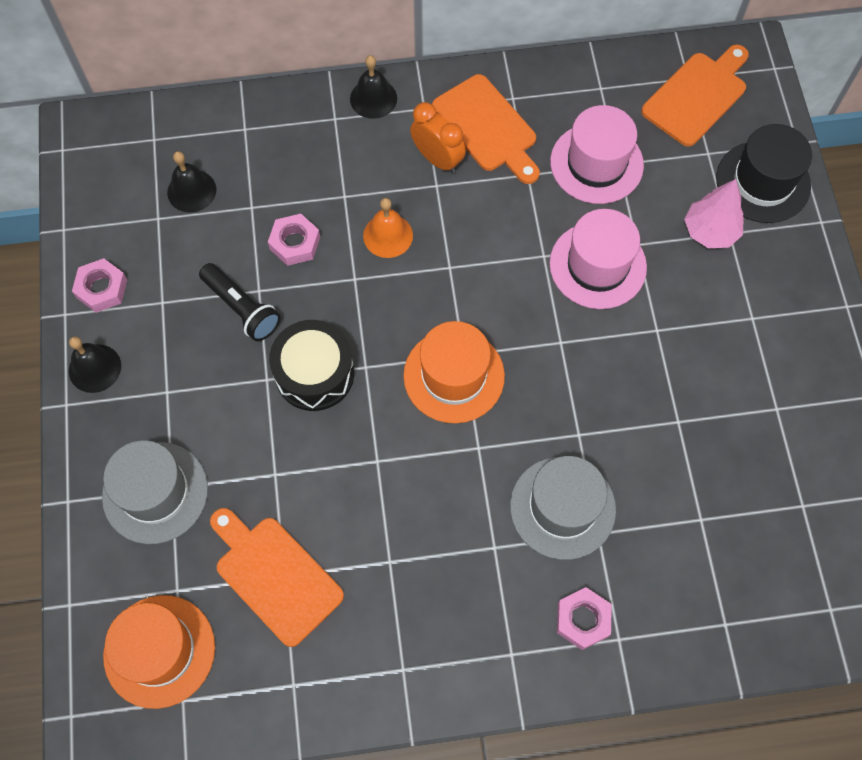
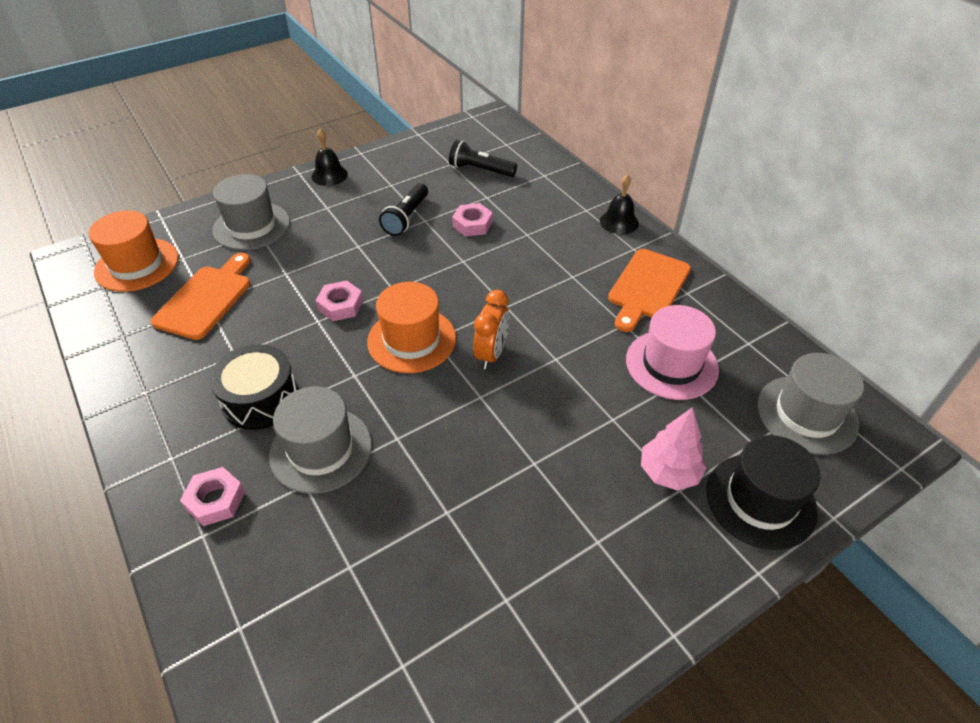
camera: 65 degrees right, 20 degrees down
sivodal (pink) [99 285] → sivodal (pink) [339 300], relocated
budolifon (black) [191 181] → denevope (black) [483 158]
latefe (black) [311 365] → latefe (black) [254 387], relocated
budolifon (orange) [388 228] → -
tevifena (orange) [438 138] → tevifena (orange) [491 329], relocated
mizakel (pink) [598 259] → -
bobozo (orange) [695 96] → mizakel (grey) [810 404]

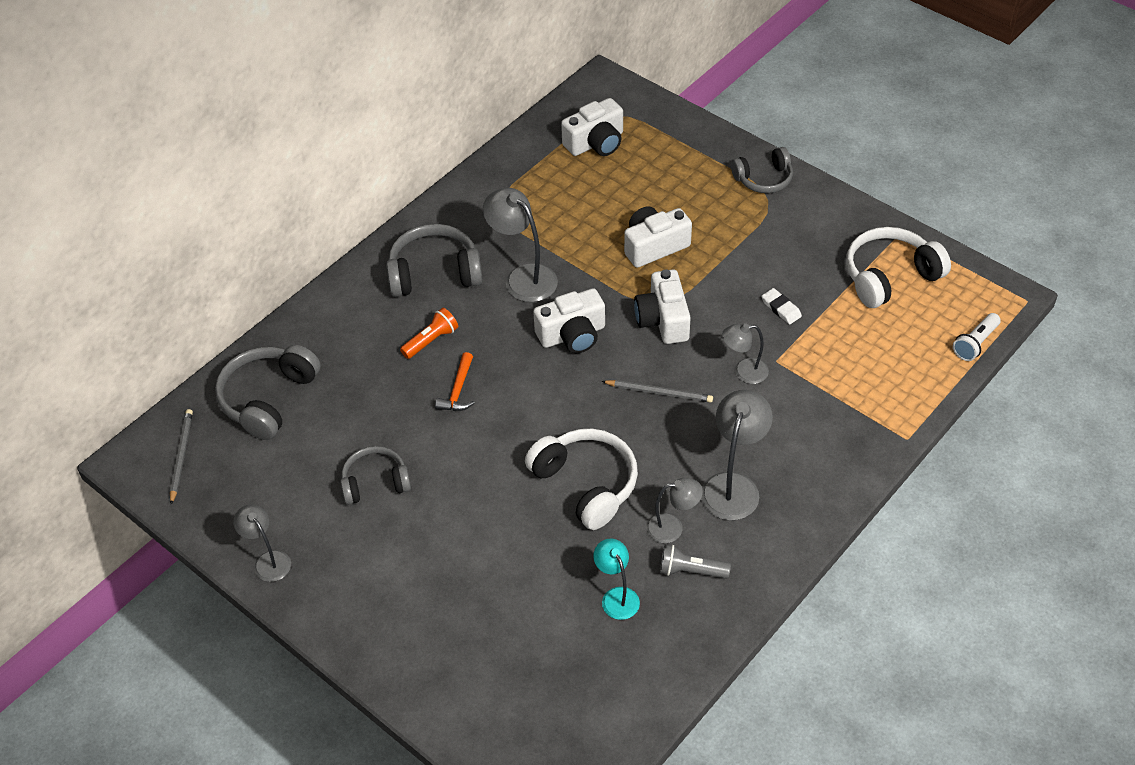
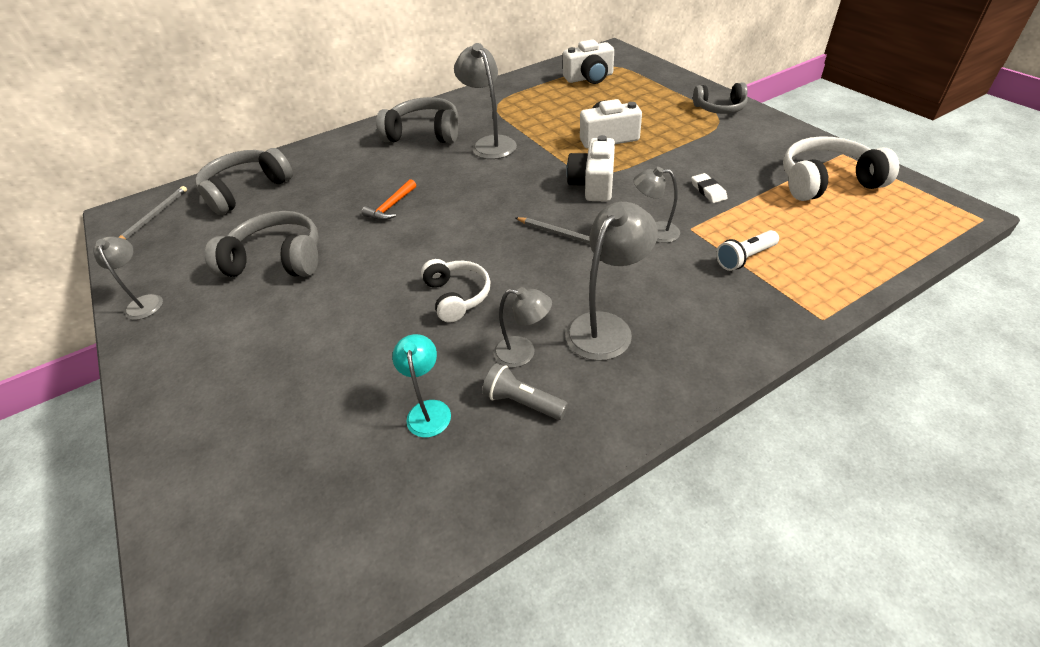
camera: 20 degrees right, 5 degrees down
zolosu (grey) [375 475] → zolosu (grey) [262 244], x1.53
denevope (orange) [429 333] → -
zolosu (white) [581 479] → zolosu (white) [455 291], x0.65
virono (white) [569 320] → -
denevope (white) [977 337] → denevope (white) [747 250], relocated

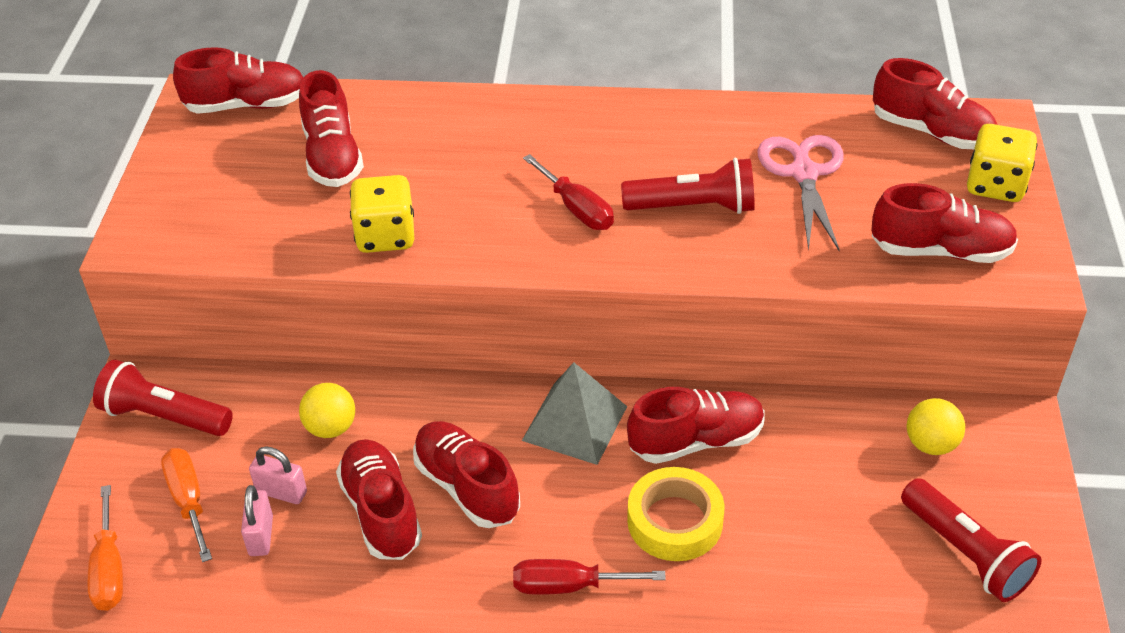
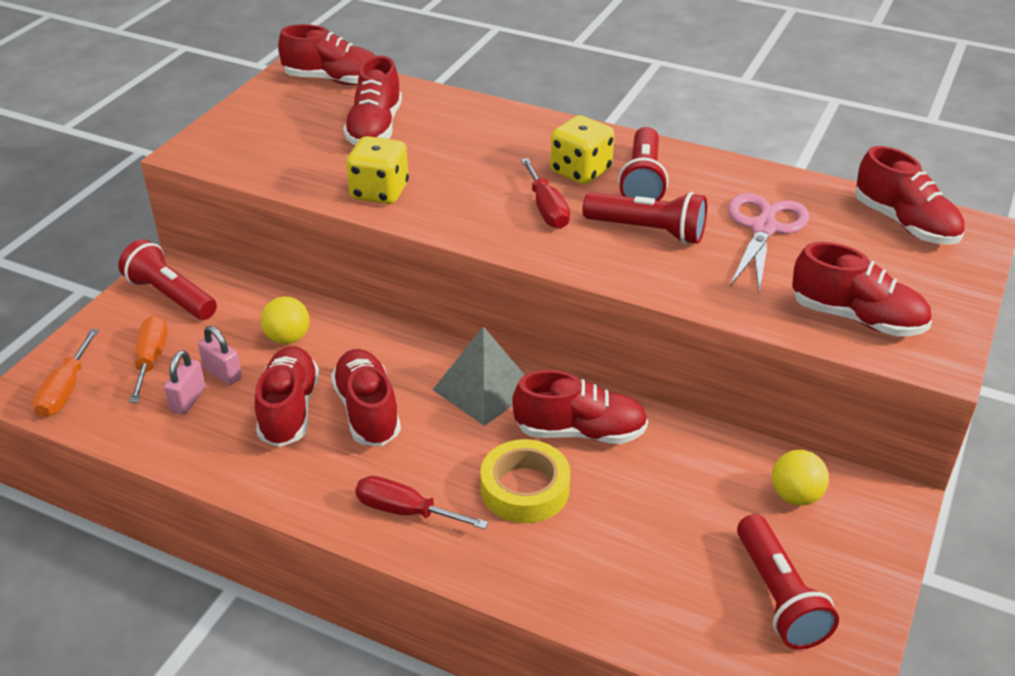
camera: 20 degrees right, 5 degrees down
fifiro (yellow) [1002 163] → fifiro (yellow) [582 149], relocated
- → denevope (red) [643 164]

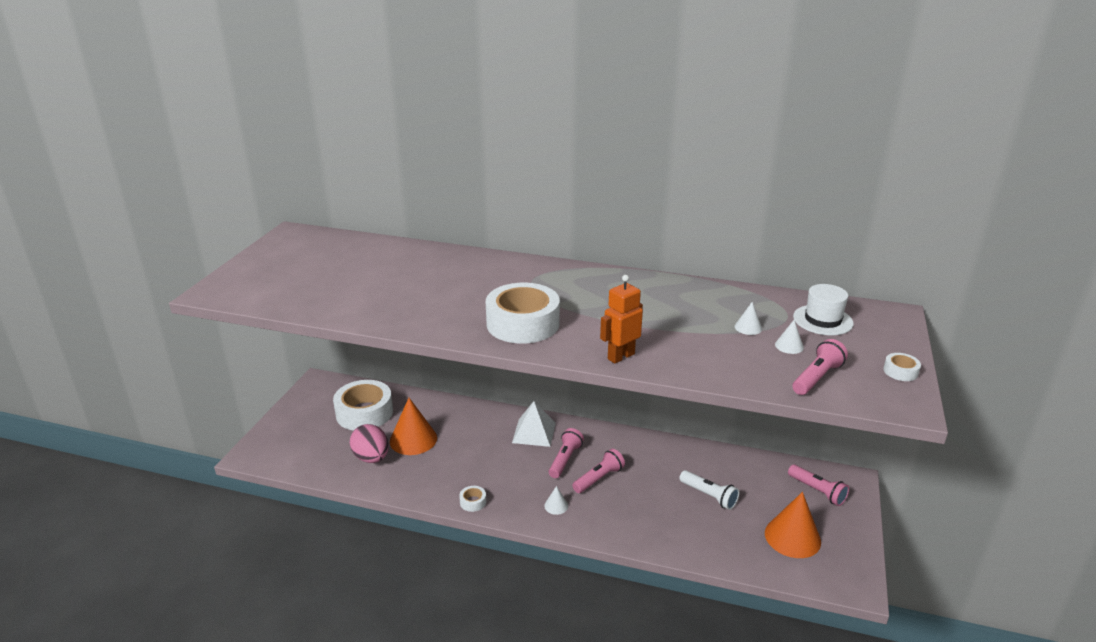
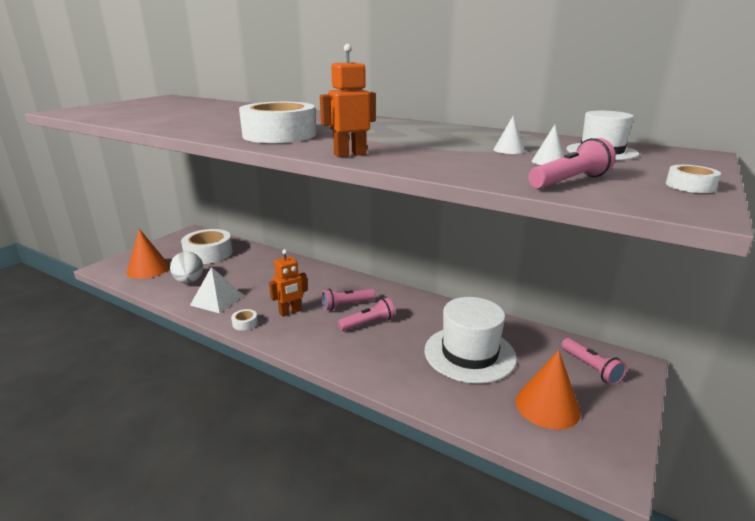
camera: 15 degrees right, 5 degrees down
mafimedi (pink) [369 443] → mafimedi (white) [186 267]
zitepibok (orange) [413 426] → zitepibok (orange) [148 254], relocated
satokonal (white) [534 424] → satokonal (white) [217 290], relocated
zitepibok (white) [556 500] → -
denevope (pink) [566 453] → denevope (pink) [348 299], 150 degrees counterclockwise
denevope (white) [709 490] → mizakel (white) [471 340]
- → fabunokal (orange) [288 283]

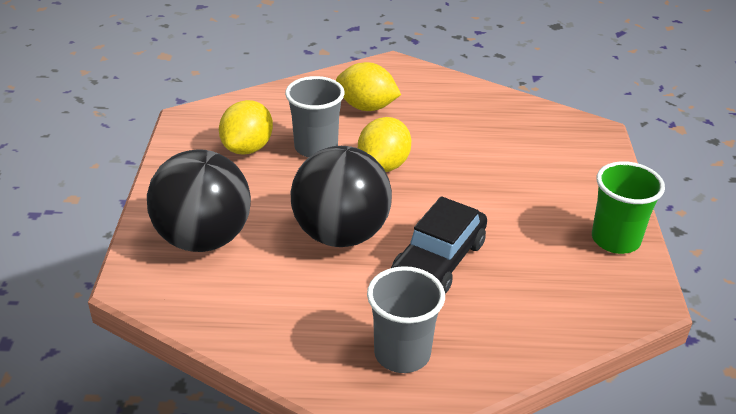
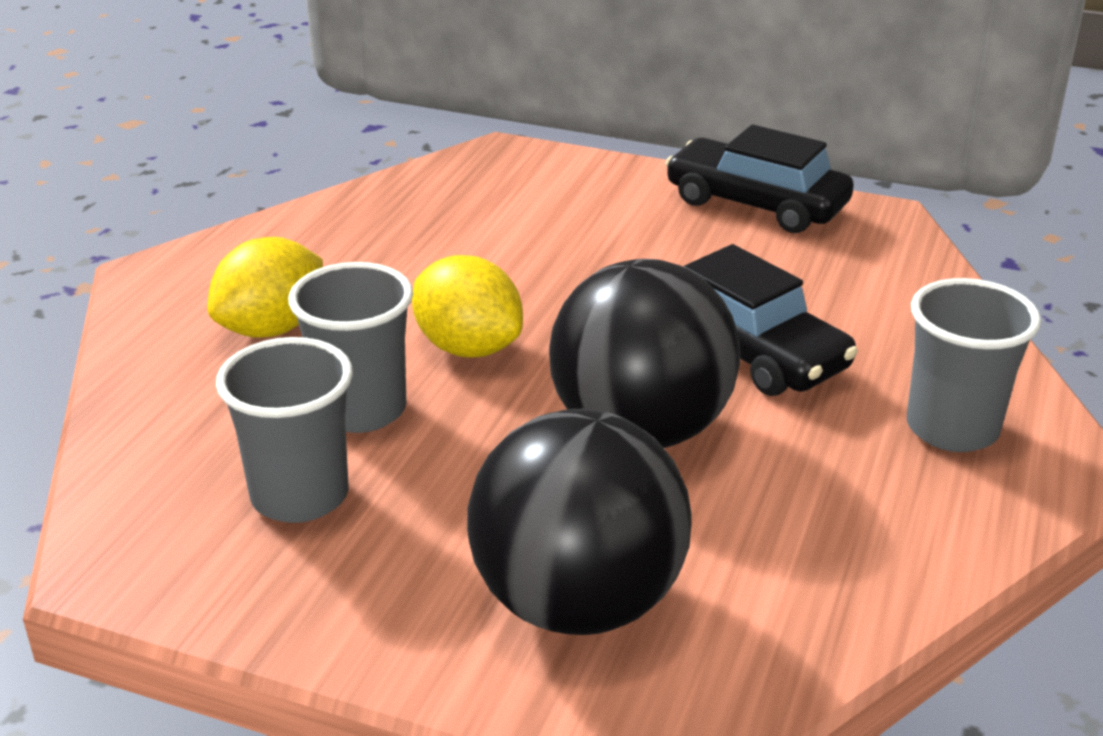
camera: 70 degrees left, 5 degrees down
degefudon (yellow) [246 127] → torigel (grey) [284 430]
torigel (green) [628 207] → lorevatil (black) [759 179]

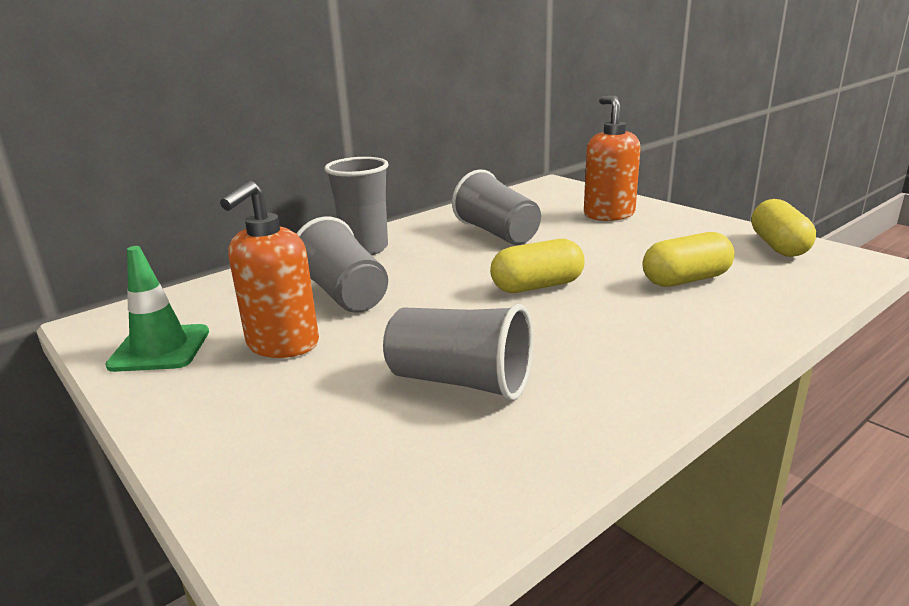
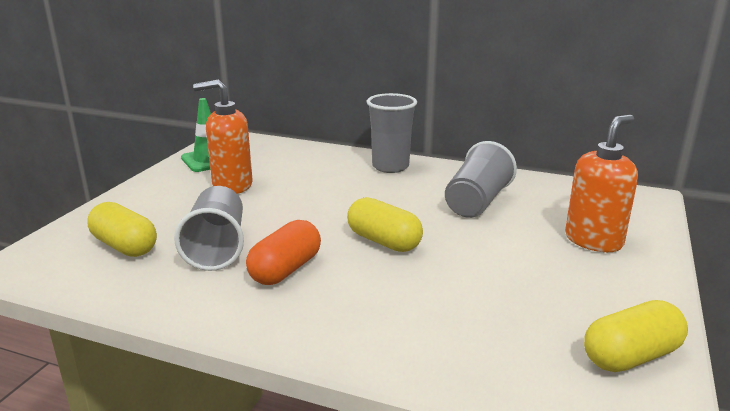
camera: 60 degrees right, 0 degrees up
torigel (grey) [342 265] → -
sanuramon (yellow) [689 259] → sanuramon (yellow) [122 229], relocated
- → sanuramon (orange) [283 252]

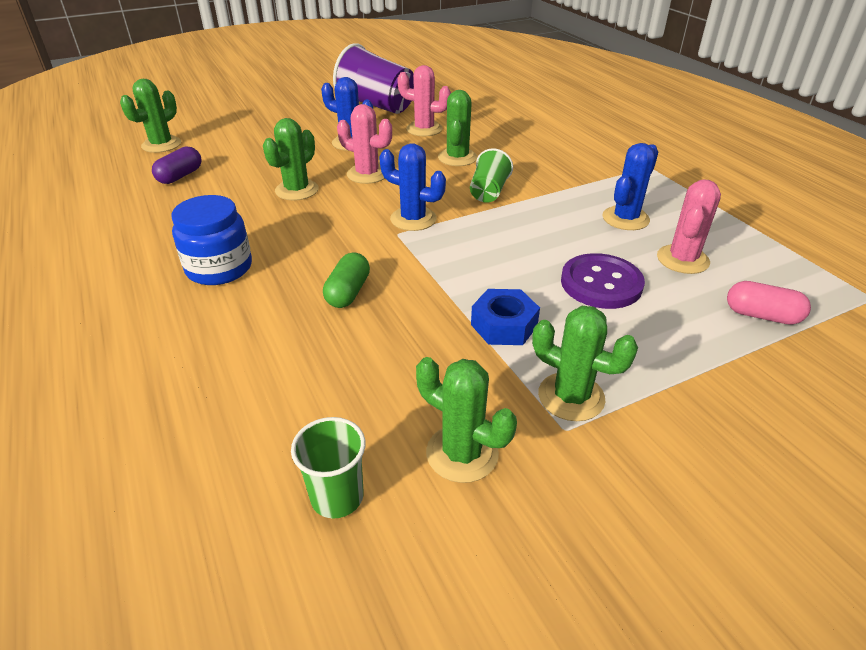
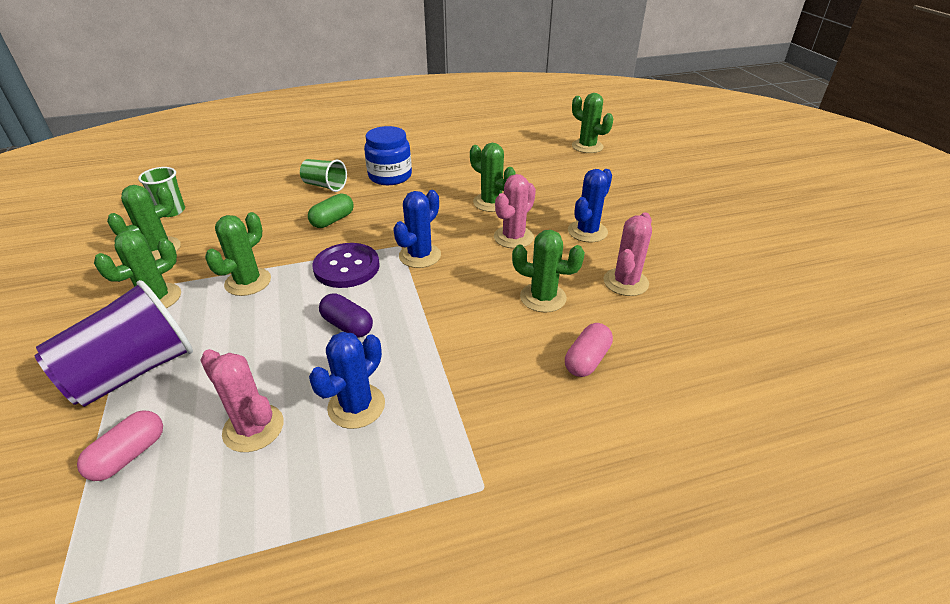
camera: 100 degrees right, 0 degrees up
sanuramon (purple) [176 165] → sanuramon (purple) [346 315], relocated
sanuramon (green) [346 280] → sanuramon (green) [331 210], 75 degrees counterclockwise
torigel (purple) [373 78] → torigel (purple) [114 343], relocated
torigel (green) [491 175] → torigel (green) [323 175], relocated
sivodal (blue) [505 317] → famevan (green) [238 254]
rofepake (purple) [603 281] → rofepake (purple) [346 265], relocated
famevan (blue) [630 186] → famevan (blue) [347 380], 75 degrees clockwise
- → sanuramon (pink) [589 350]

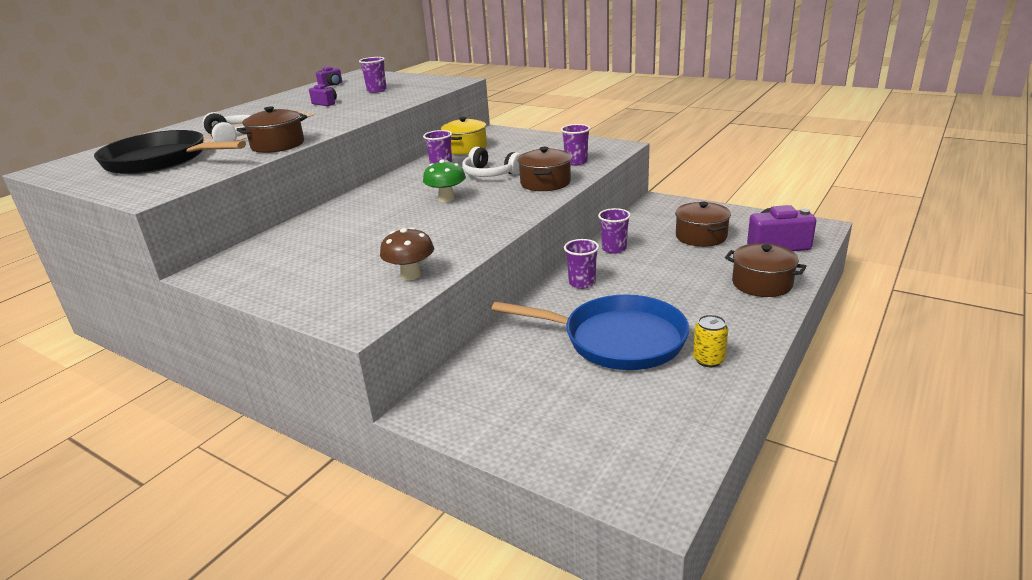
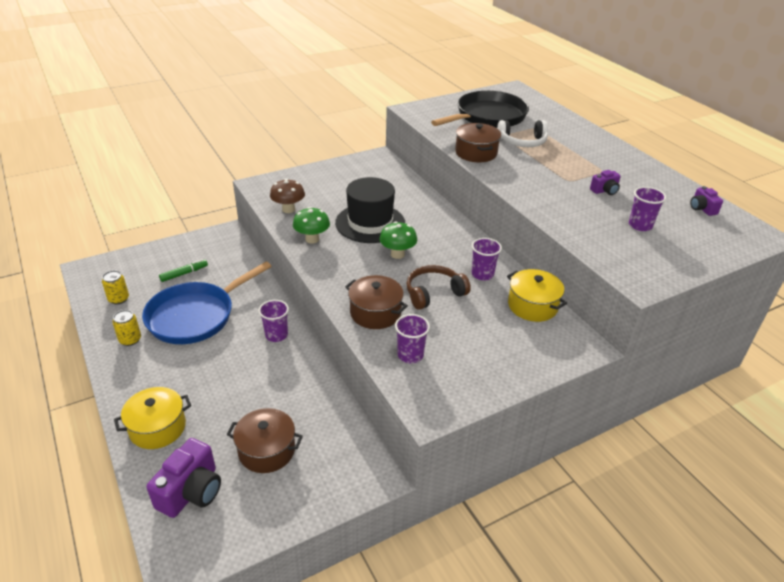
camera: 115 degrees right, 10 degrees up
zolosu (white) [491 162] → zolosu (brown) [438 287]
torigel (purple) [614 231] → -
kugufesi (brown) [766 270] → kugufesi (yellow) [152 418]
- → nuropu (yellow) [115 287]
- → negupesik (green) [183 270]
- → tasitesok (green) [311 225]
- → mizakel (black) [370 210]

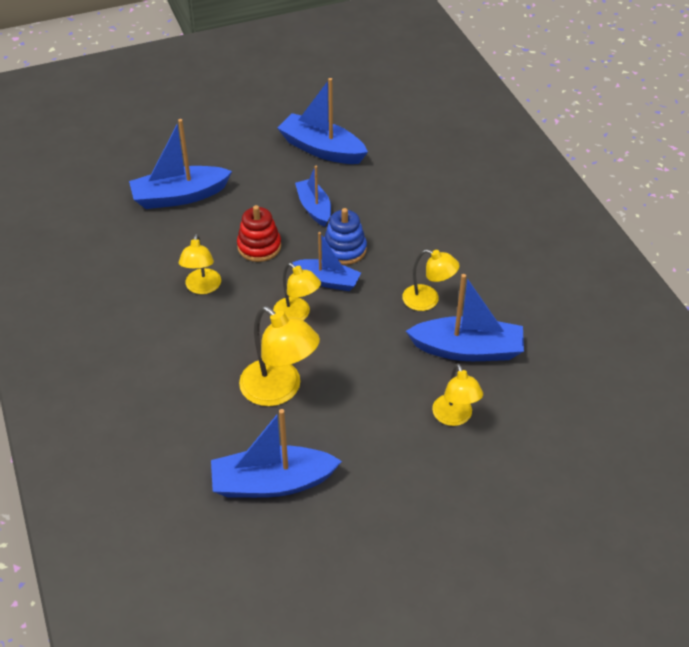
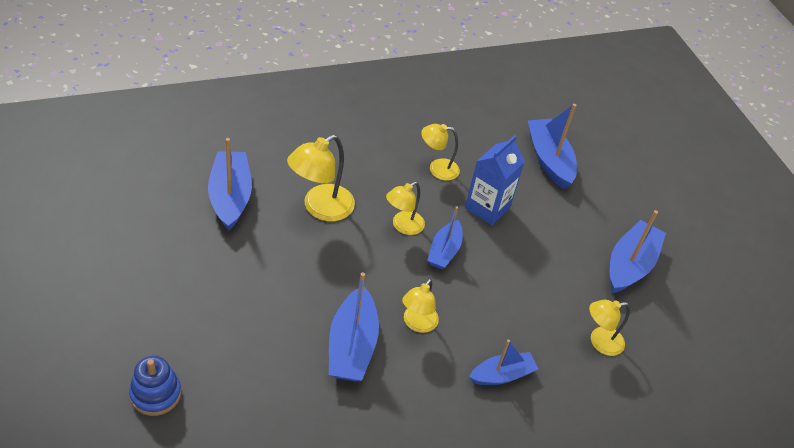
camera: 85 degrees right, 0 degrees up
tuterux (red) [259 233] → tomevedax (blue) [495 180]
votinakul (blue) [313 196] → votinakul (blue) [503 362], relocated
tuterux (blue) [345 236] → tuterux (blue) [155 386], relocated
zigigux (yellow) [457 394] → zigigux (yellow) [609 328], relocated

